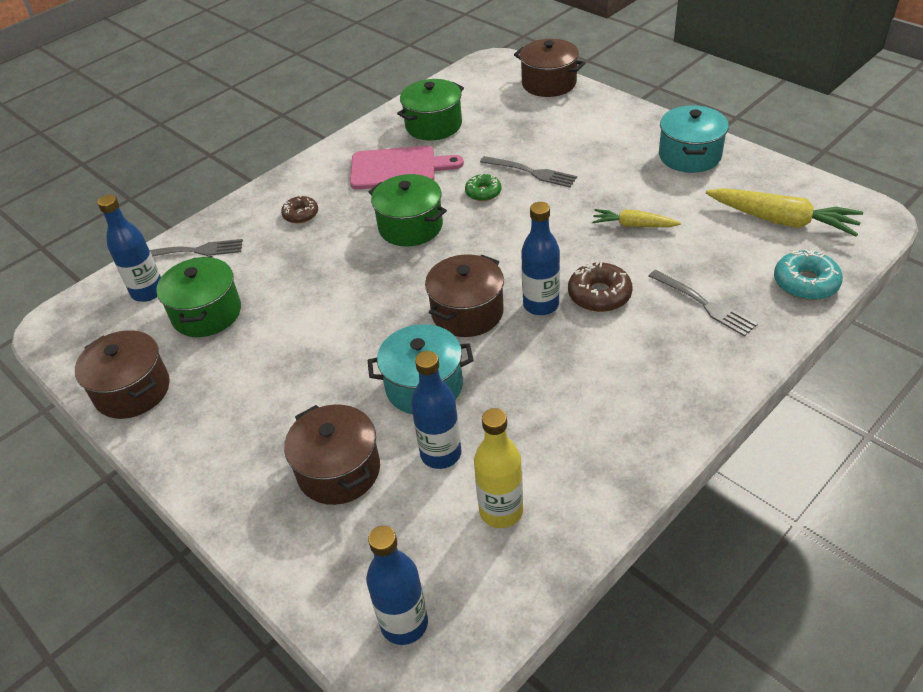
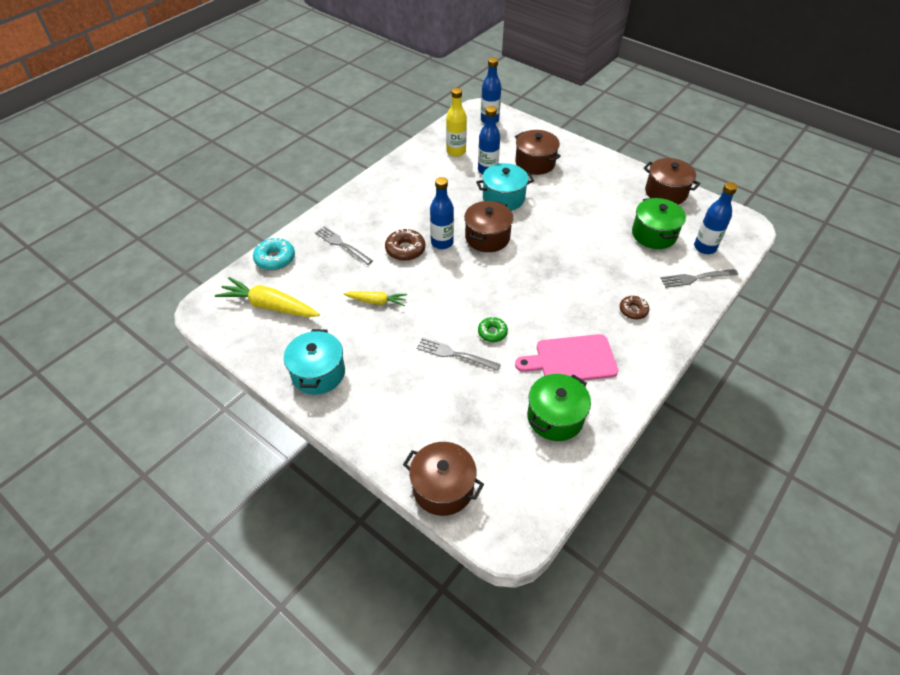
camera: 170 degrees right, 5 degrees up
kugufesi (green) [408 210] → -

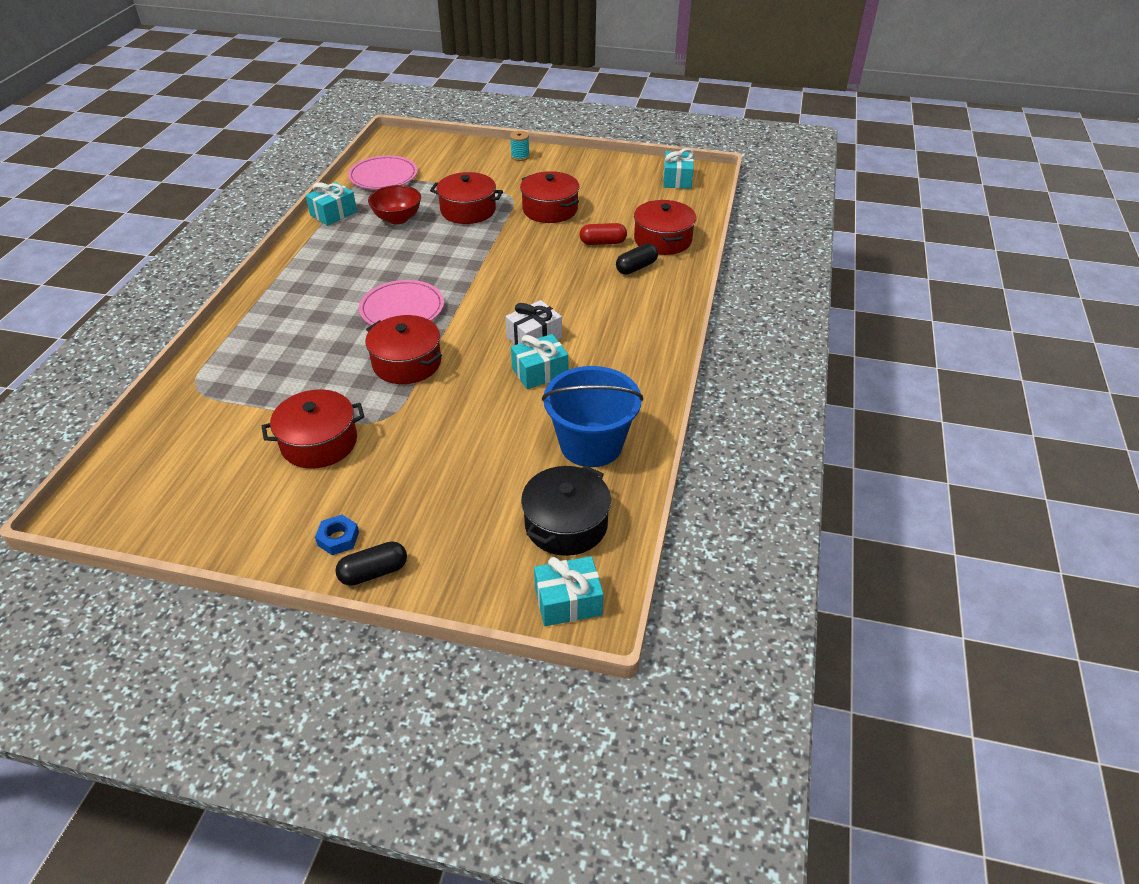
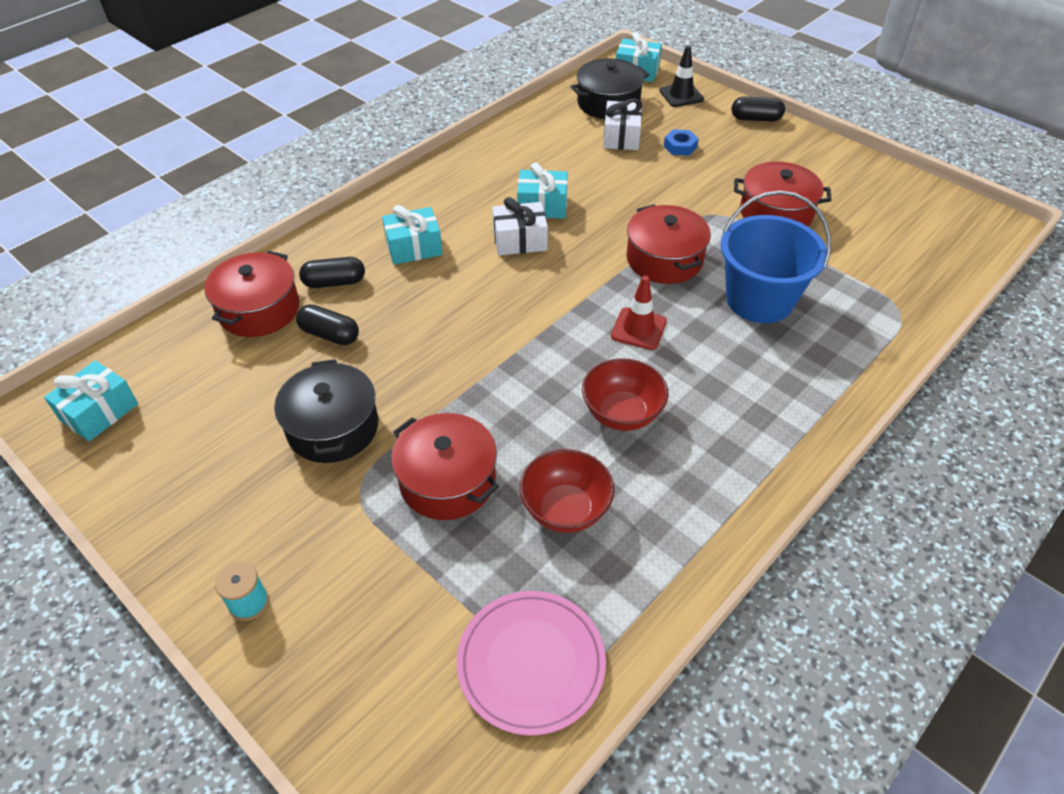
camera: 150 degrees left, 5 degrees up
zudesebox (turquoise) [331 204] → zudesebox (turquoise) [412 235], relocated
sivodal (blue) [337 535] → sivodal (blue) [681 142], relocated
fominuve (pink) [401 302] → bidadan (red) [639 313]
kugufesi (red) [550 197] → kugufesi (black) [326 411]
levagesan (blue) [592 416] → levagesan (blue) [775 257], relocated
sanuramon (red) [603 234] → sanuramon (black) [327 324]
- → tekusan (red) [625 394]
- → zudesebox (white) [622 124]
- → bidadan (black) [682 76]

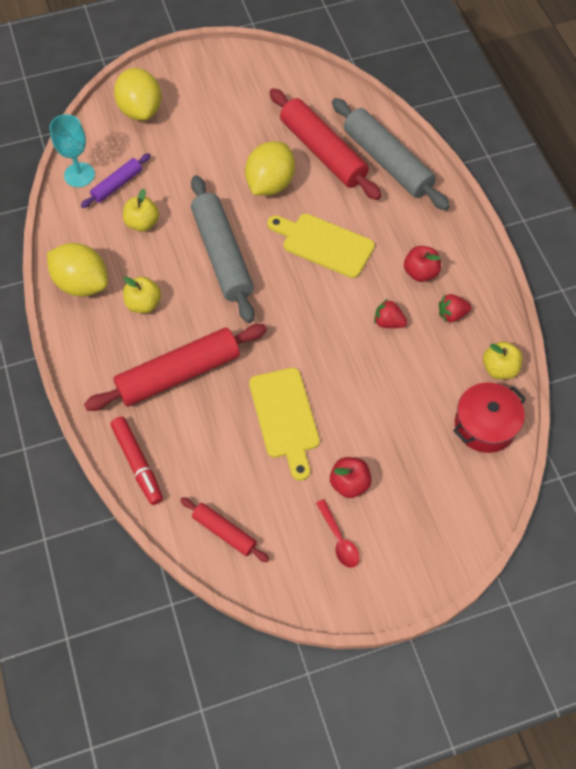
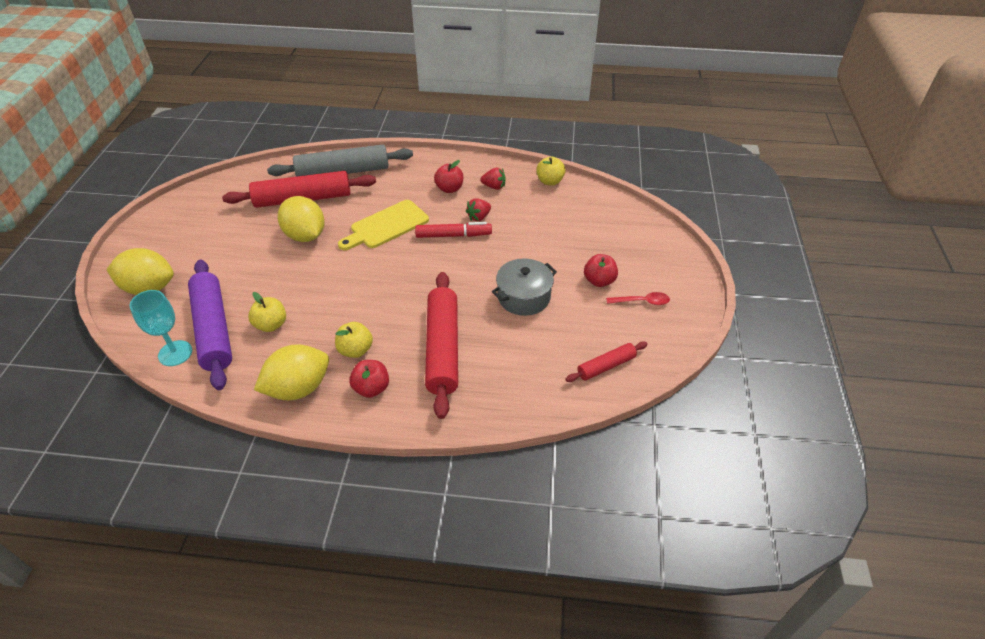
camera: 65 degrees left, 15 degrees down
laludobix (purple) [116 180] → laludobix (purple) [210 325], x1.94
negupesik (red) [137 461] → negupesik (red) [453 230], relocated
laludobix (grey) [223 249] → -
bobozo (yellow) [284 424] → kugufesi (grey) [524 287]
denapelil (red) [455 308] → denapelil (red) [493 178], 90 degrees counterclockwise
kugufesi (red) [489 417] → -
- → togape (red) [369 379]

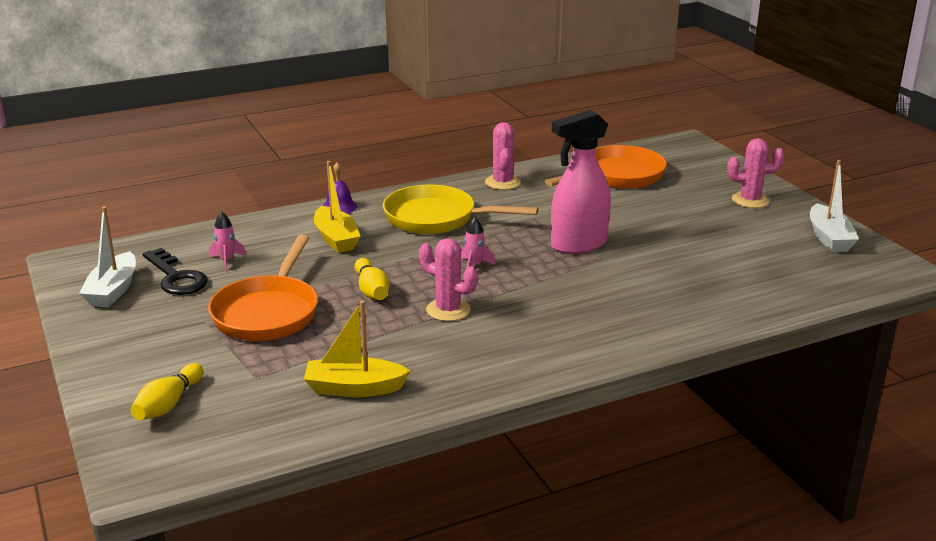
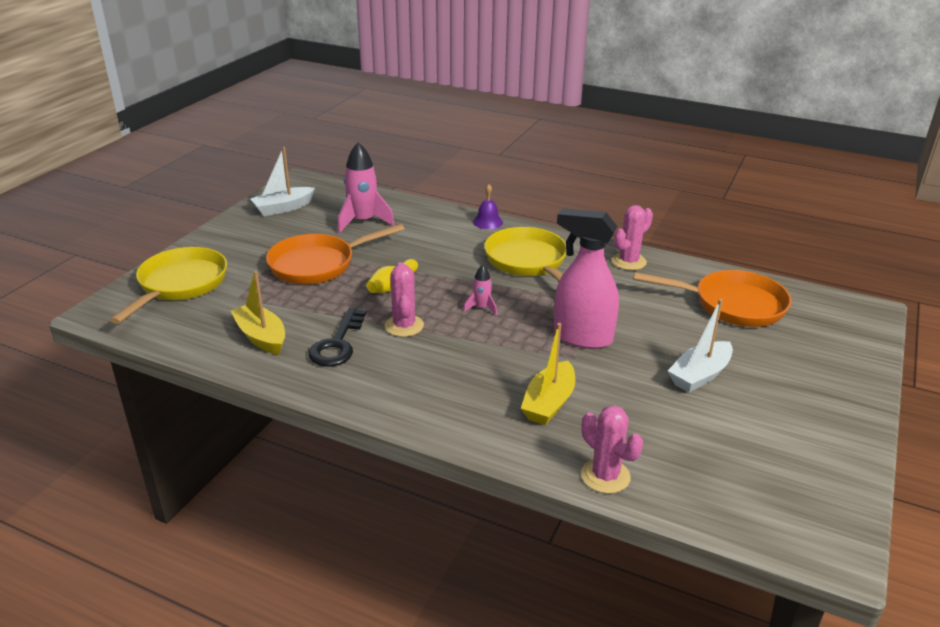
camera: 50 degrees right, 5 degrees up
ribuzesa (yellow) [166 391] → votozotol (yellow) [168 285]
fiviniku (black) [175 271] → fiviniku (black) [337 337], relocated
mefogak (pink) [227 241] → mefogak (pink) [366 187], x1.98
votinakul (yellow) [337 207] → votinakul (yellow) [548 374], relocated
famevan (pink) [756 173] → famevan (pink) [612 449], relocated
votinakul (white) [834 206] → votinakul (white) [700 346], relocated

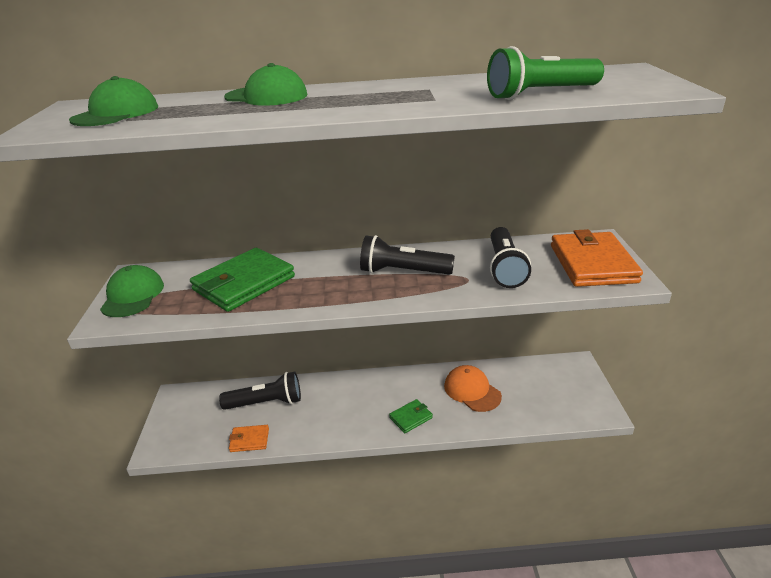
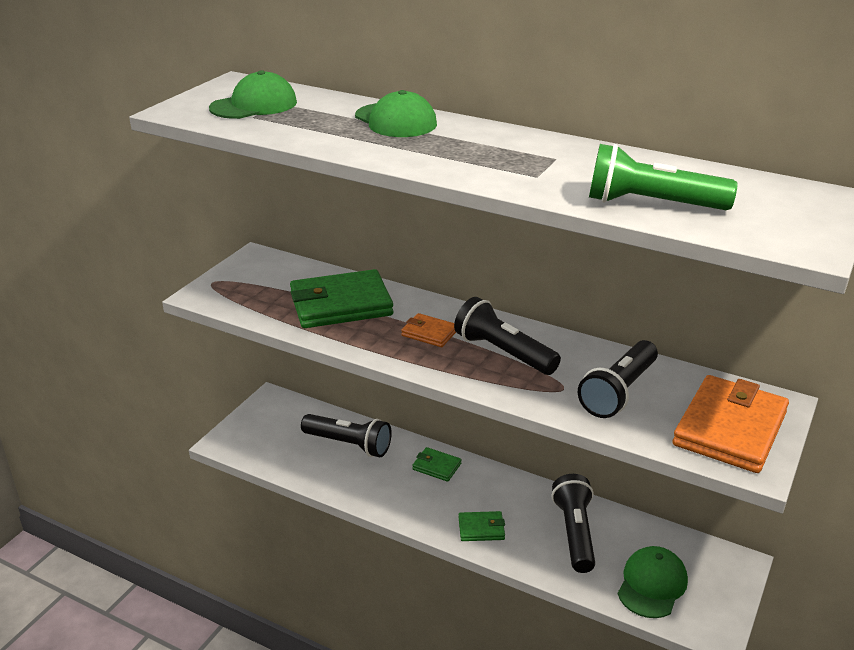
camera: 30 degrees right, 0 degrees up
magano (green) [132 291] → magano (green) [653 582], relocated
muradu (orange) [249 438] → muradu (orange) [428 330], relocated
magano (orange) [473 388] → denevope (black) [573 523]
- → muradu (green) [437 464]

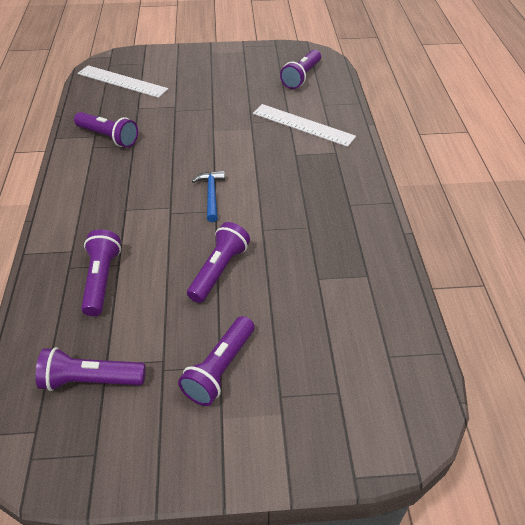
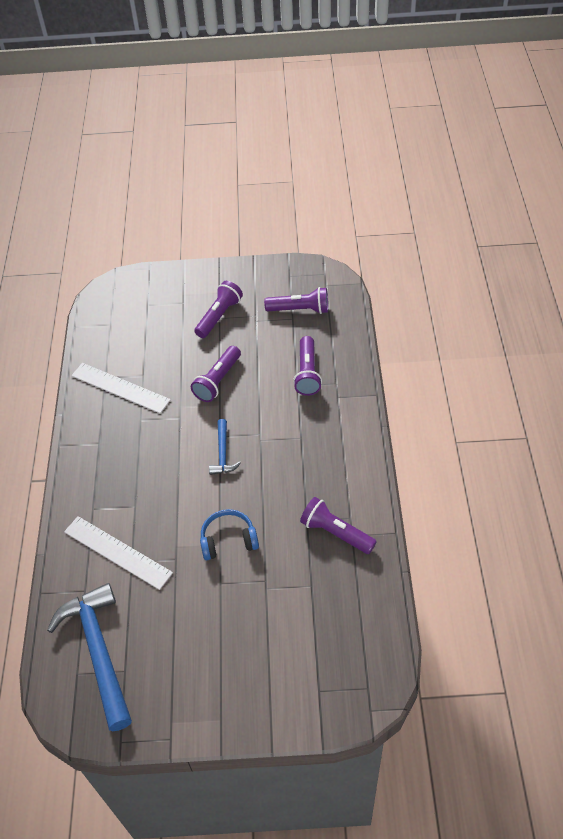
camera: 175 degrees left, 5 degrees up
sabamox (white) [122 81] → sabamox (white) [121 388], relocated
denevope (purple) [300 69] → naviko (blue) [89 657]
- → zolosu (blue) [229 534]

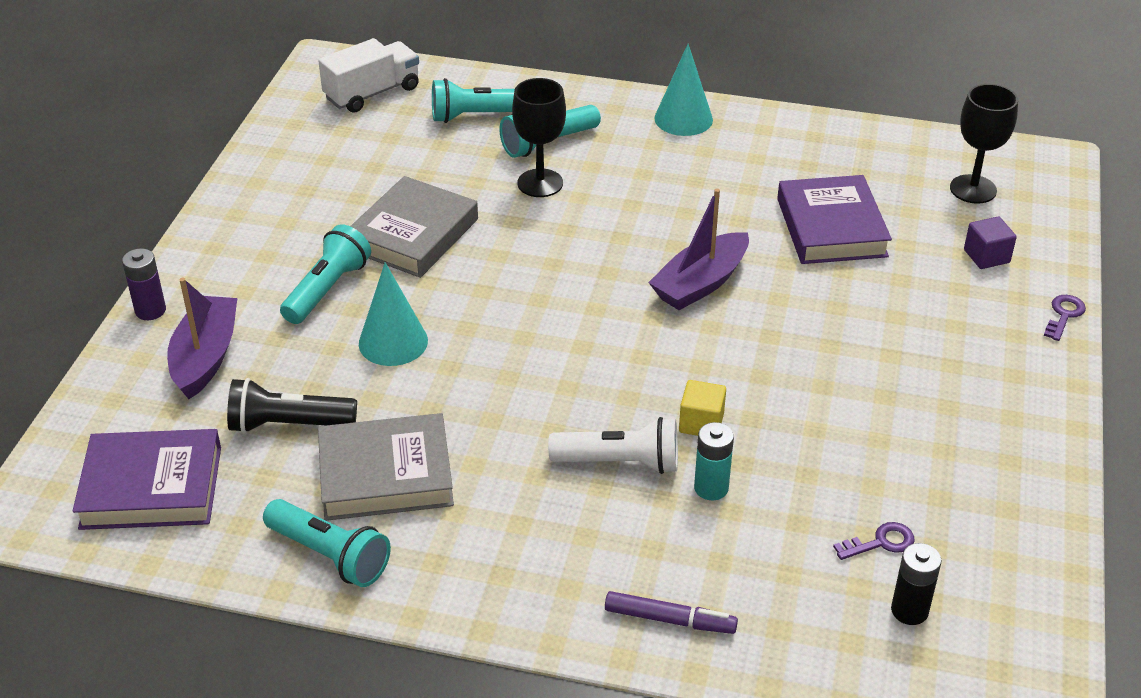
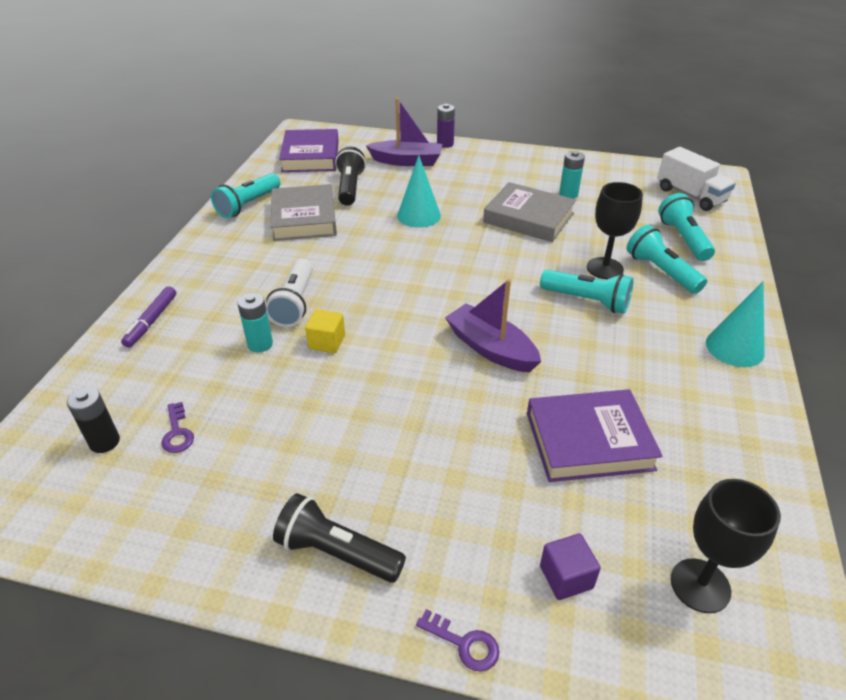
camera: 90 degrees right, 0 degrees up
denevope (turquoise) [325 274] → denevope (turquoise) [587 291], relocated
- → denevope (black) [339 538]
- → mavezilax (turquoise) [572 175]

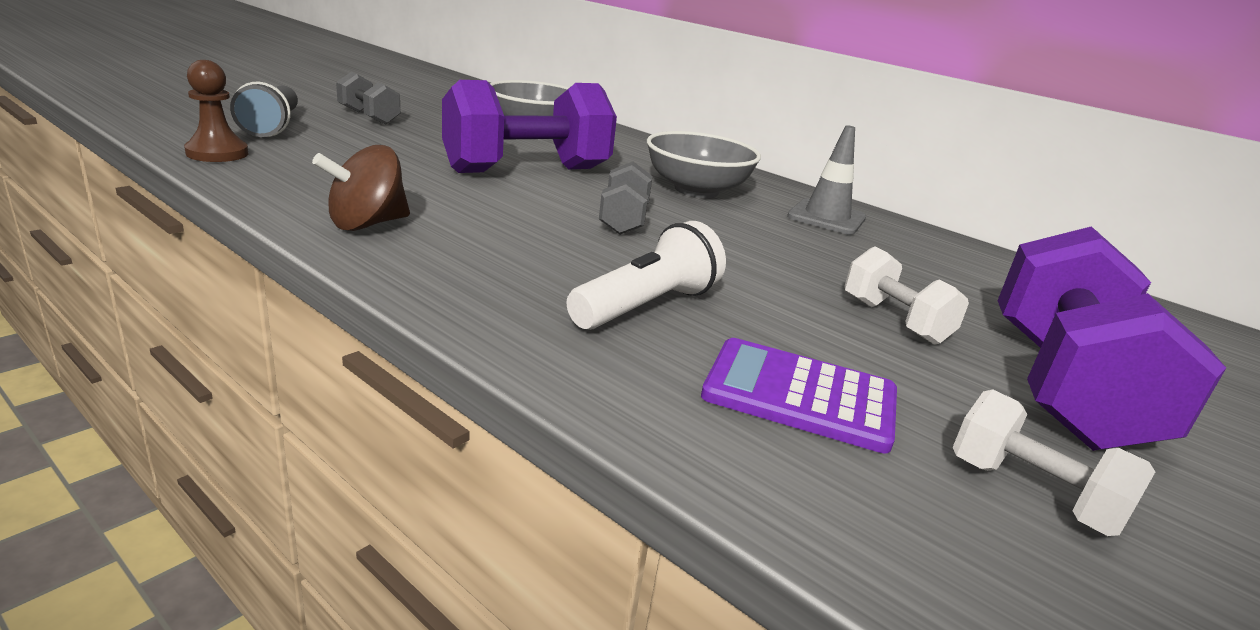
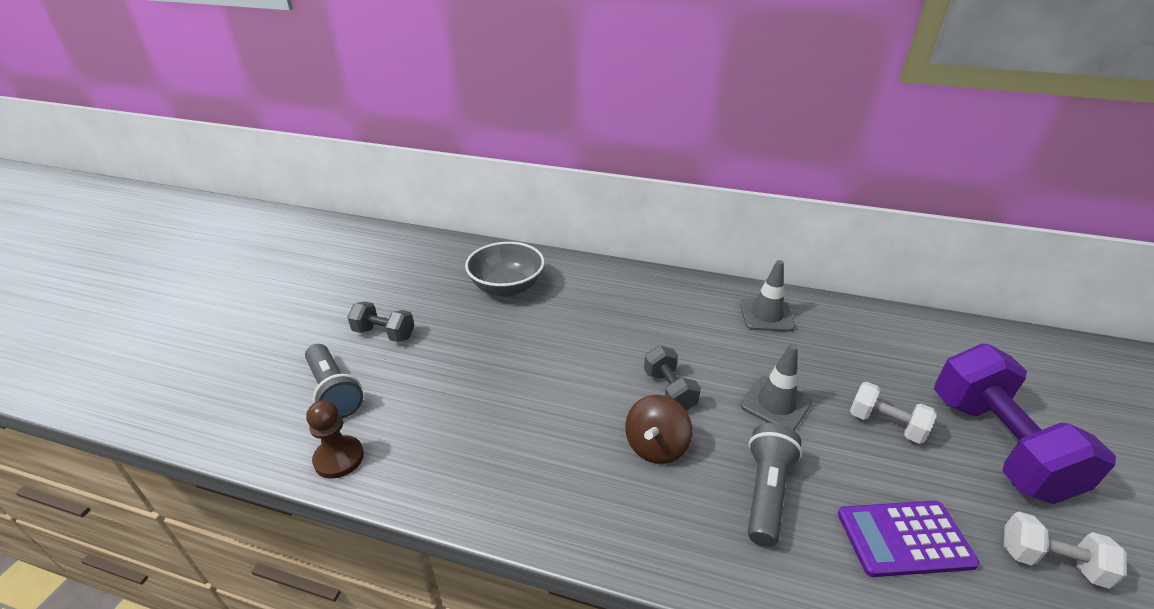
camera: 20 degrees left, 10 degrees up
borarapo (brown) [361 188] → borarapo (brown) [658 429], relocated
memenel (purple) [529 126] → -
denevope (white) [646 275] → denevope (grey) [775 485]
tekusan (grey) [704 164] → -
- → bidadan (grey) [776 387]

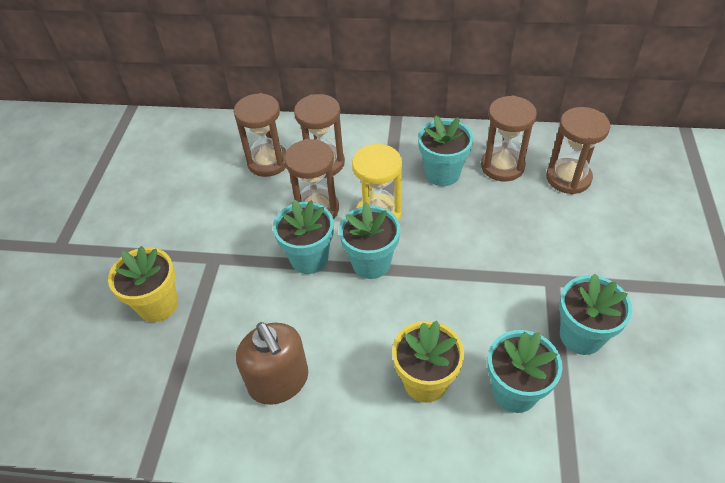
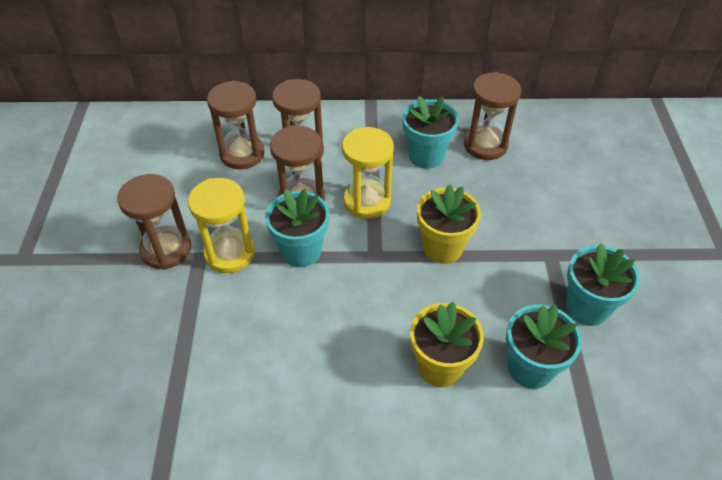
camera: 10 degrees left, 0 degrees up
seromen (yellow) [143 284] → seromen (yellow) [449 224], relocated
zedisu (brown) [272 363] → -
seromen (turquoise) [369 240] → -
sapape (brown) [578 150] → sapape (brown) [154 222], relocated
- → sapape (yellow) [221 225]

